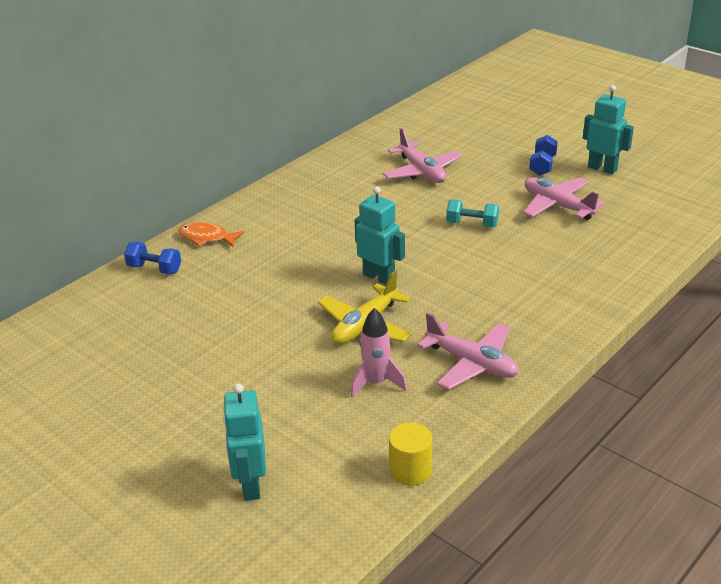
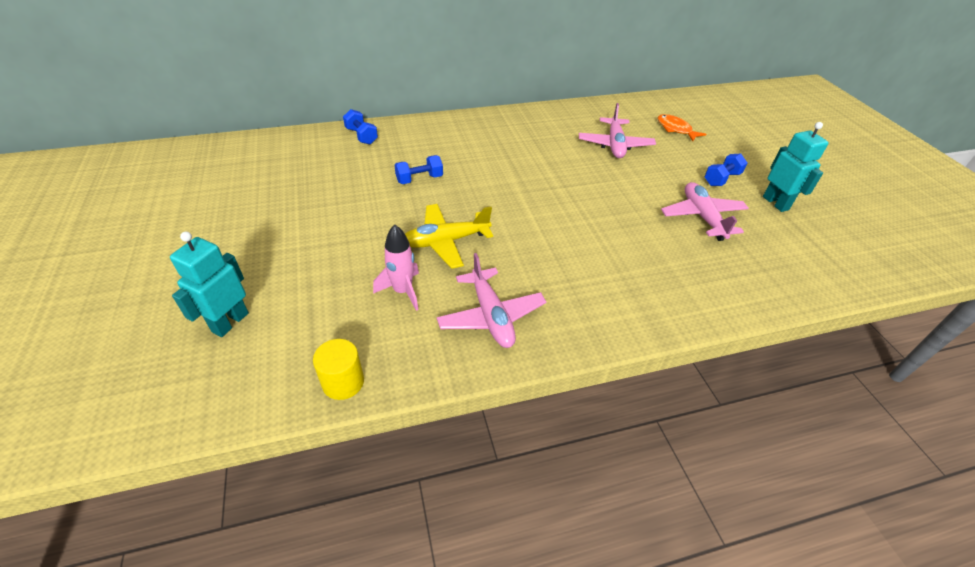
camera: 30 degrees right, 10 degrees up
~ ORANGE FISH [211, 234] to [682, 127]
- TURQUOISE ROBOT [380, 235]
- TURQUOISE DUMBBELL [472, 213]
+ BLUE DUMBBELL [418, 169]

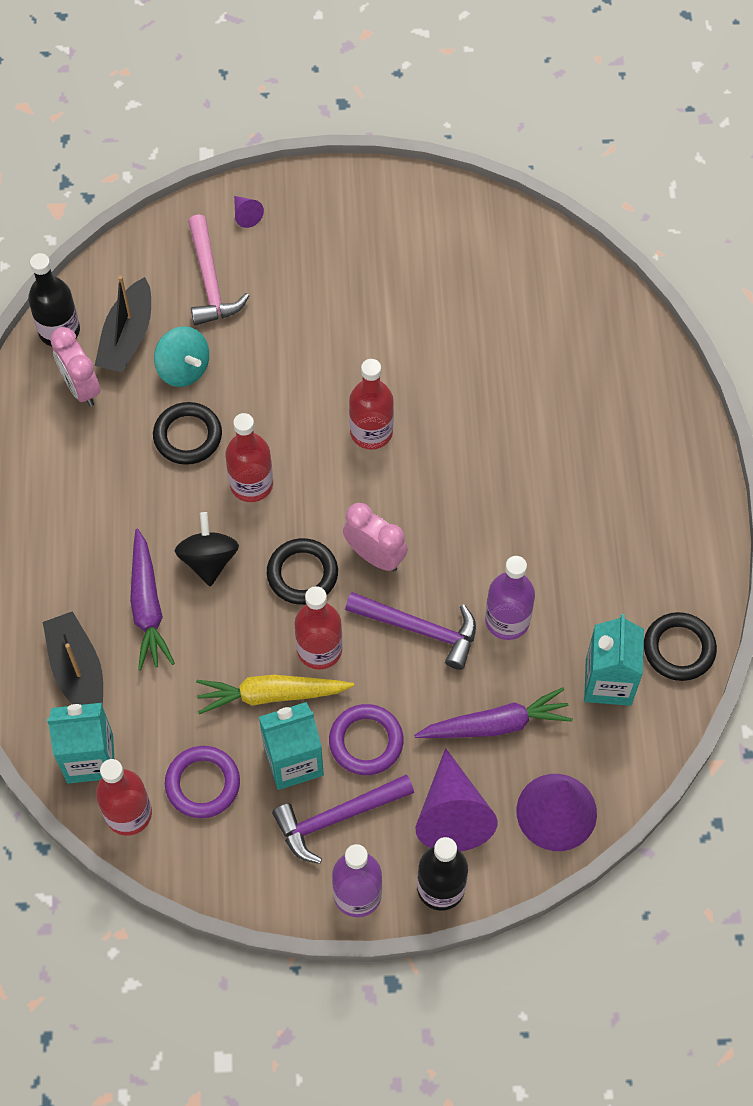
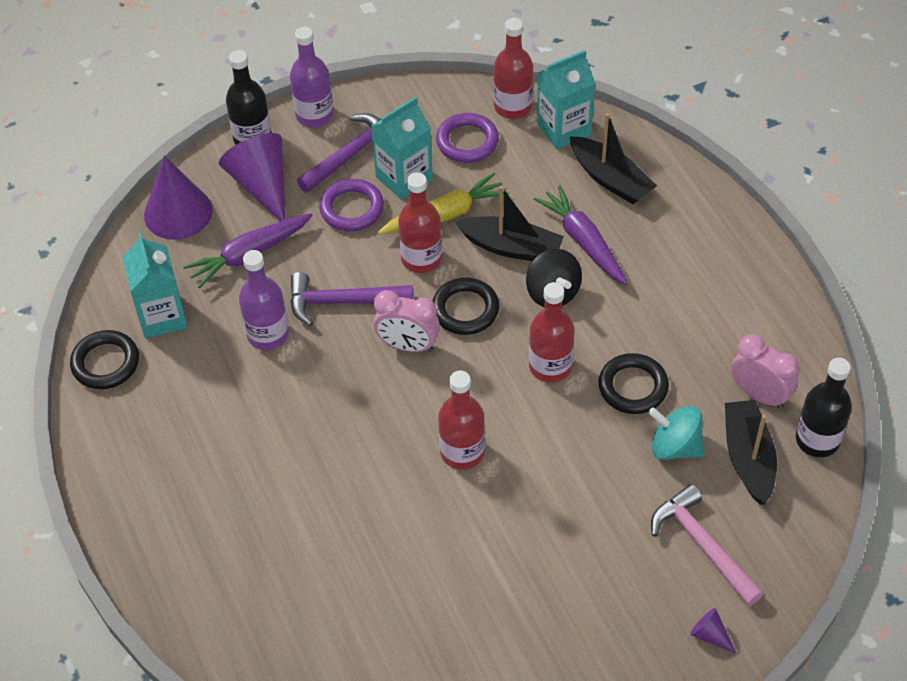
camera: 160 degrees right, 10 degrees down
+ BLACK BOAT [509, 223]

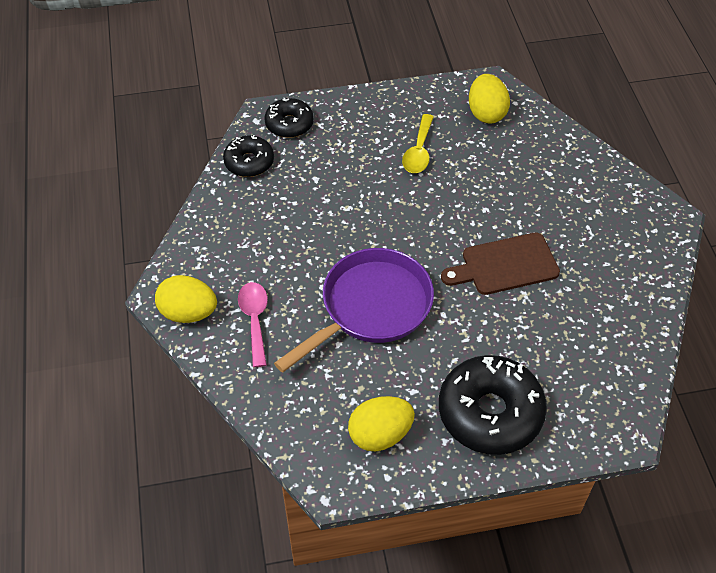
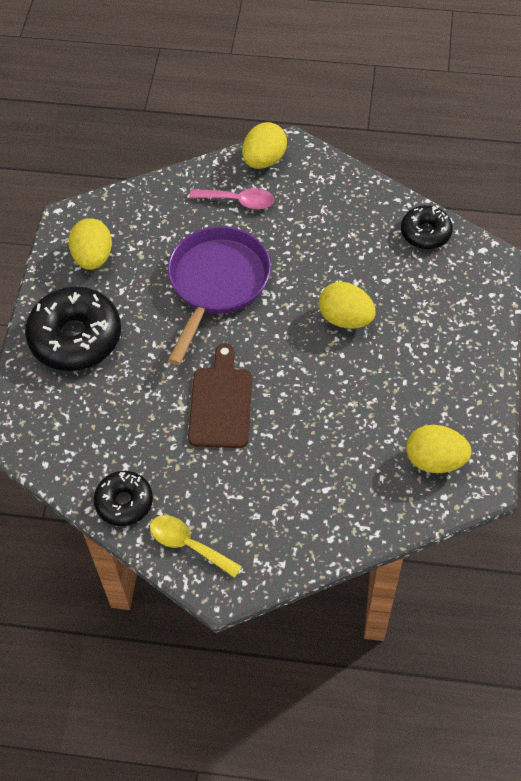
camera: 110 degrees right, 5 degrees up
~ BLACK DONUT [289, 118] to [123, 498]
~ PURPLE PAN [354, 310] = [219, 295] 135 degrees counterclockwise
~ YELLOW SPOON [418, 143] to [196, 546]
+ YELLOW EGG [347, 305]

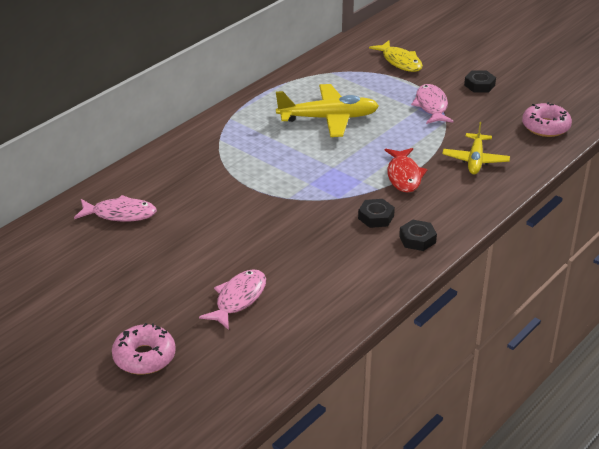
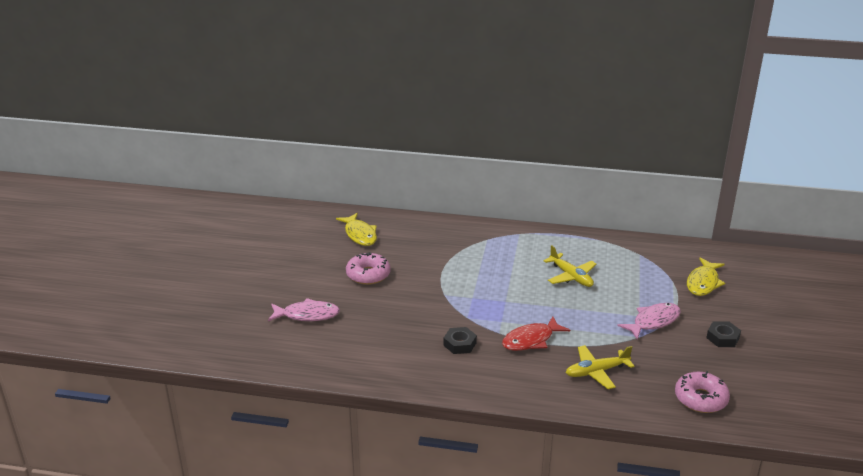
camera: 60 degrees right, 5 degrees down
~ PINK FISH [115, 208] to YELLOW FISH [356, 229]
~ PINK DONUT [144, 348] to [368, 268]
~ YELLOW PLANE [327, 110] = [570, 266] x0.65
- BLACK NUT [418, 235]

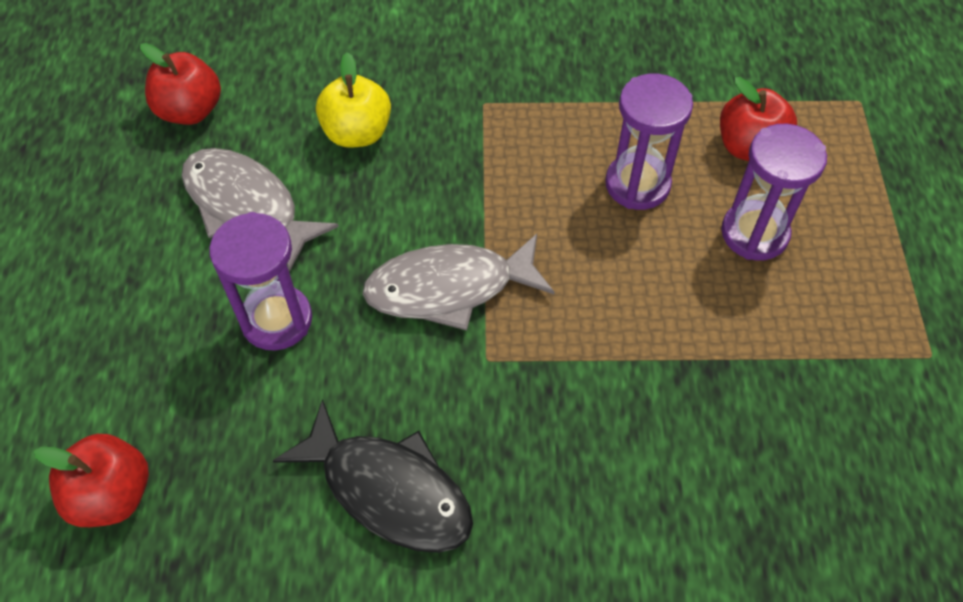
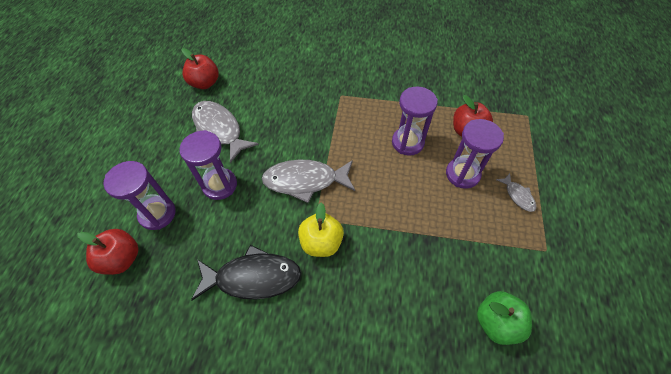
camera: 10 degrees right, 0 degrees up
~ BLACK FISH [373, 476] = [246, 272] 45 degrees counterclockwise
~ YELLOW APPLE [353, 100] to [321, 230]
+ PURPLE HOURGLASS [139, 195]
+ GREEN APPLE [504, 318]
+ GREY FISH [516, 192]

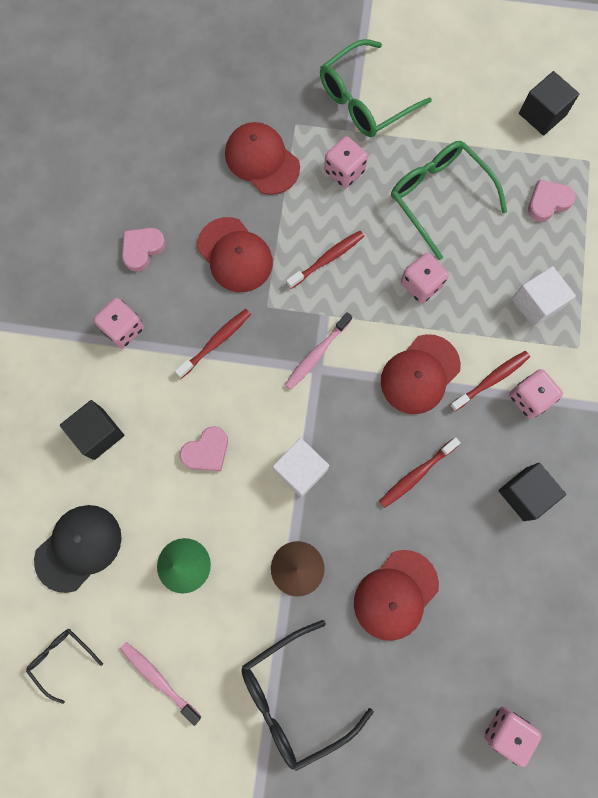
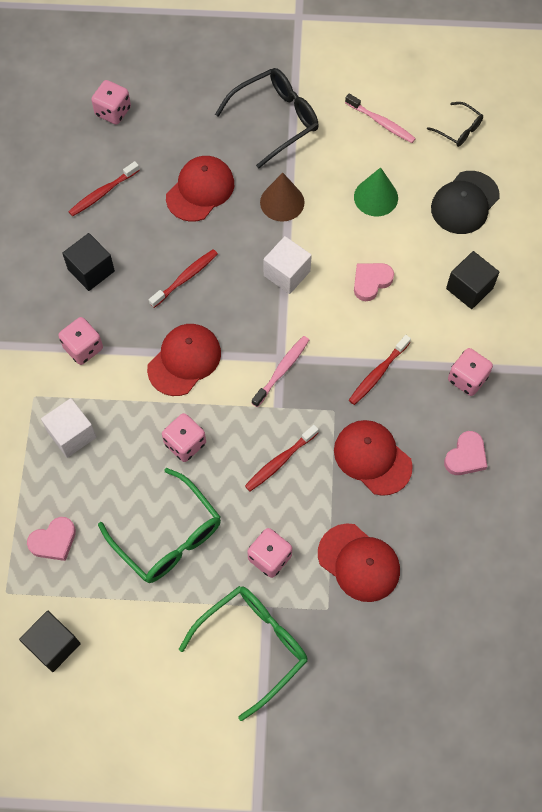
camera: 175 degrees right, 10 degrees down
~ RED TOOTHBRUSH [490, 381] to [104, 189]

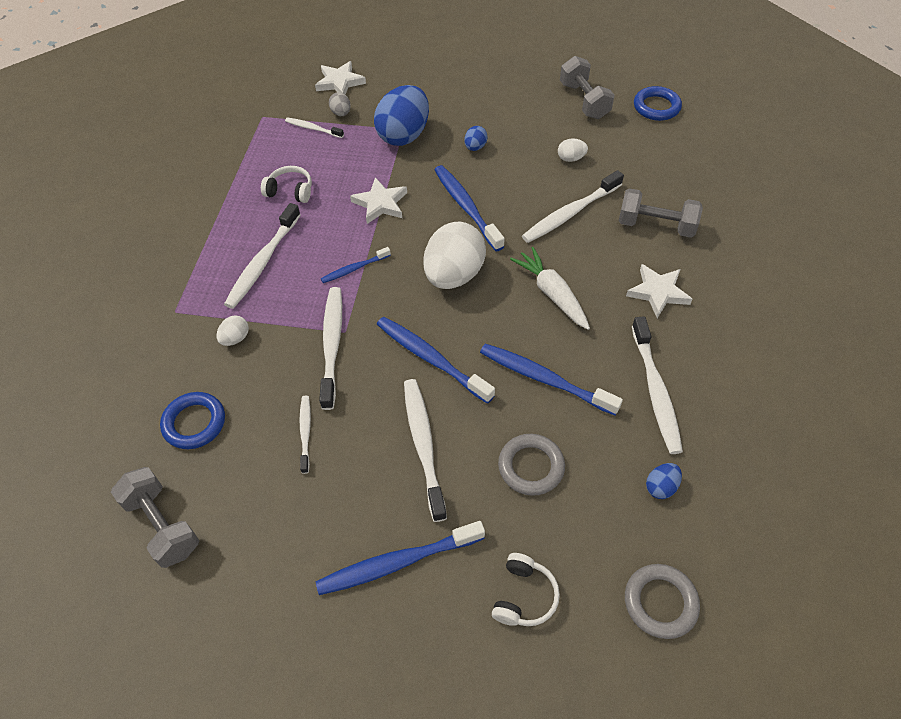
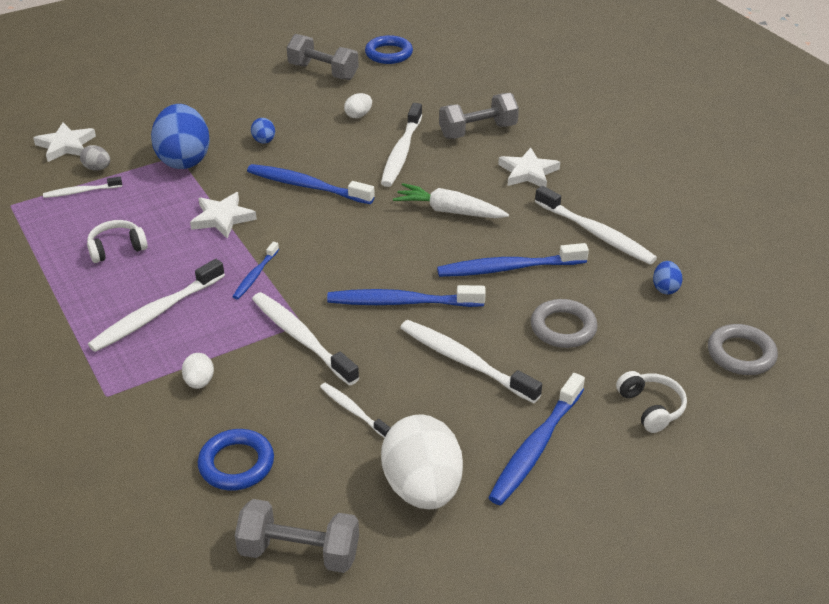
camera: 40 degrees left, 15 degrees down
~ WHITE TOOTHBRUSH [262, 256] = [156, 305] 60 degrees clockwise
~ WHITE EGG [454, 255] to [422, 461]

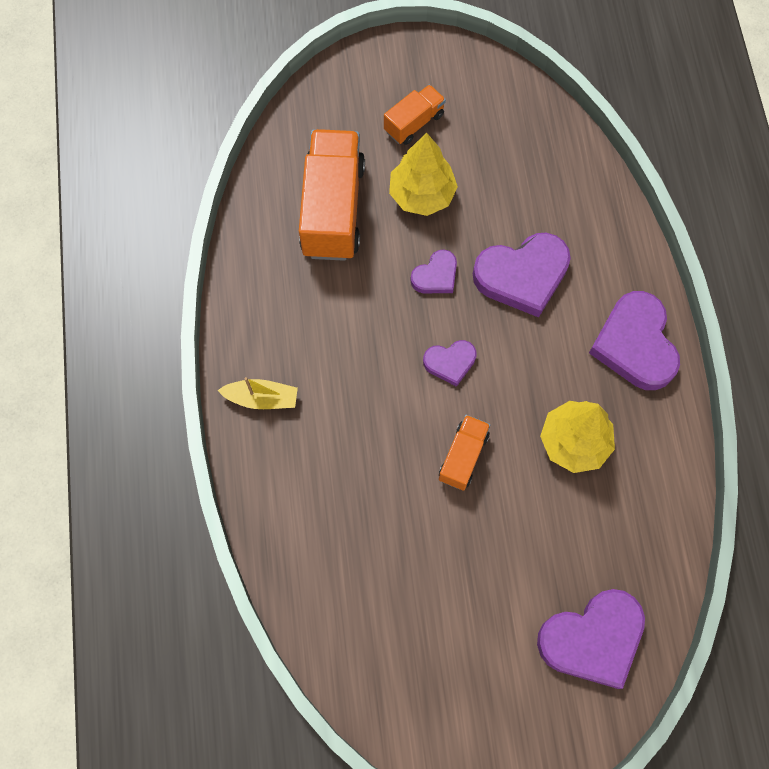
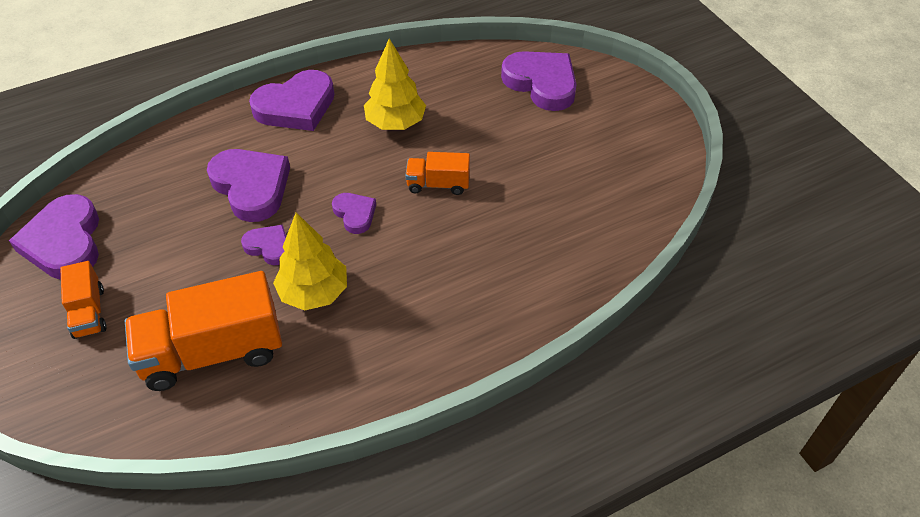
camera: 110 degrees left, 20 degrees down
- YELLOW BOAT [257, 393]
~ ORANGE TRUCK [415, 114] = [83, 300] 135 degrees counterclockwise
~ YELLOW TREE [423, 174] to [310, 261]
+ PURPLE HEART [54, 237]

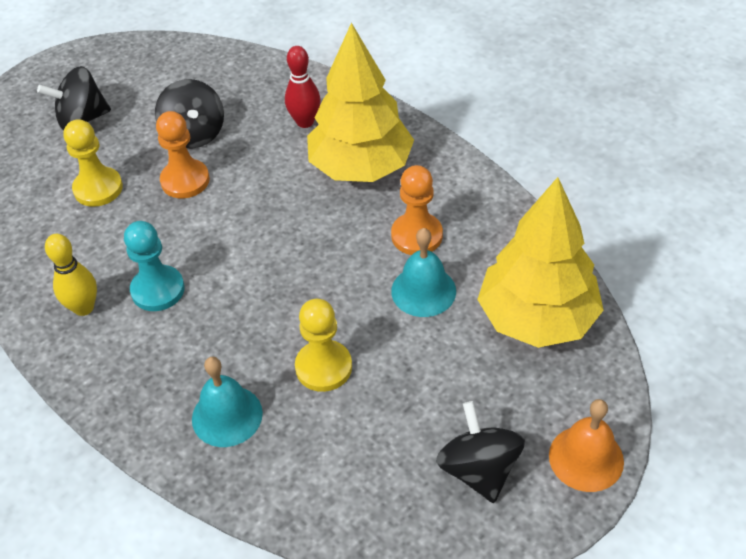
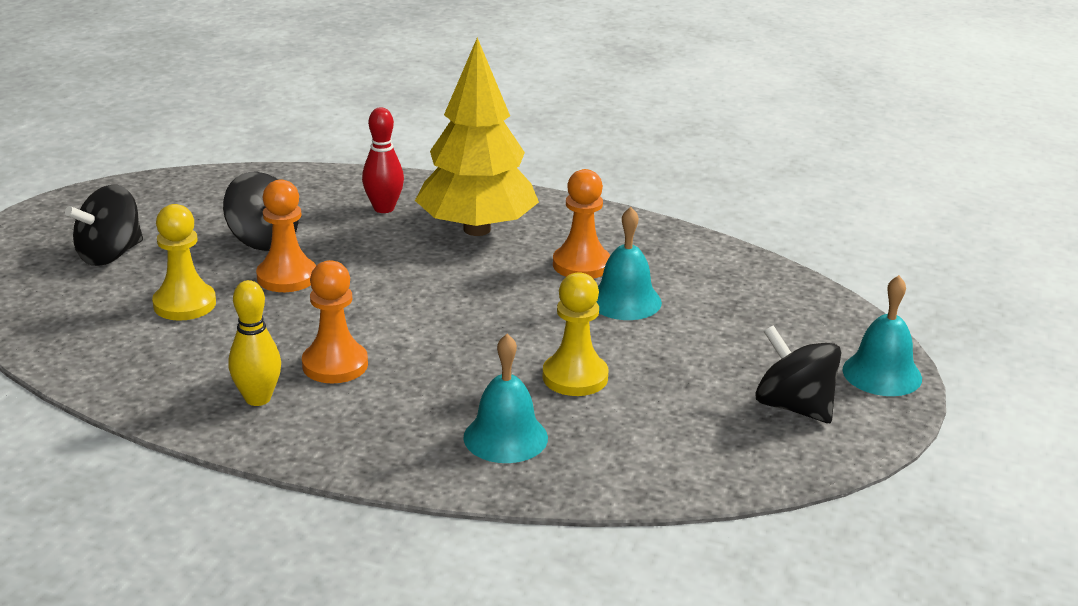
camera: 30 degrees left, 20 degrees down
~ TURQUOISE PAWN [154, 266] to ORANGE PAWN [335, 321]
- YELLOW TREE [540, 262]
~ ORANGE BELL [586, 445] to TURQUOISE BELL [882, 335]

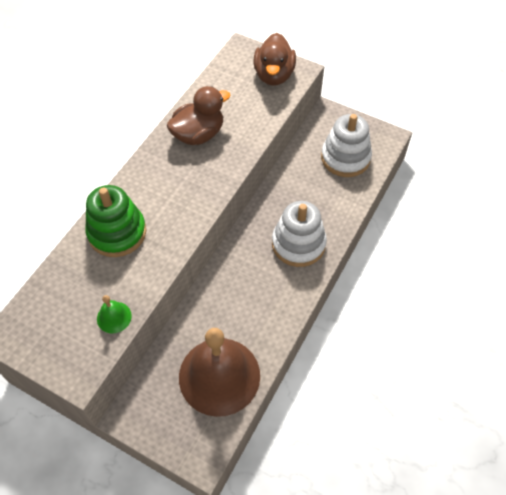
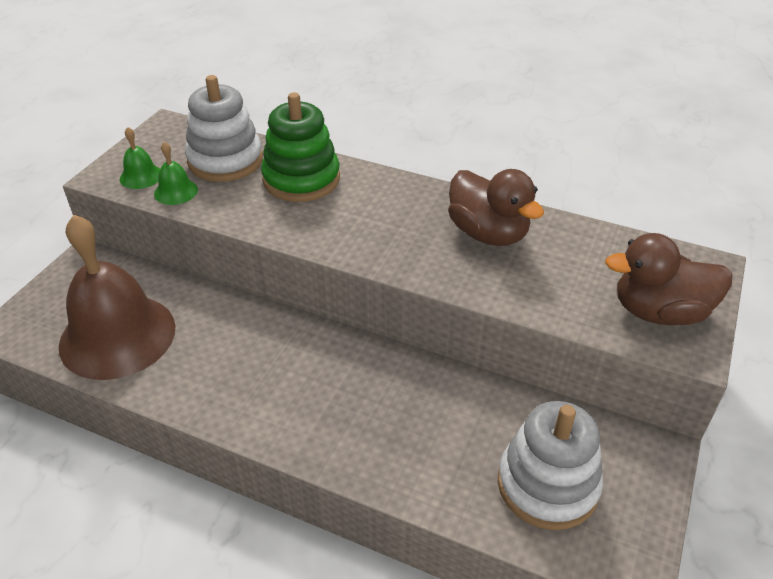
camera: 85 degrees right, 15 degrees down
~ WHITE STACKING TOY [299, 234] to [224, 128]
+ GREEN BELL [140, 158]

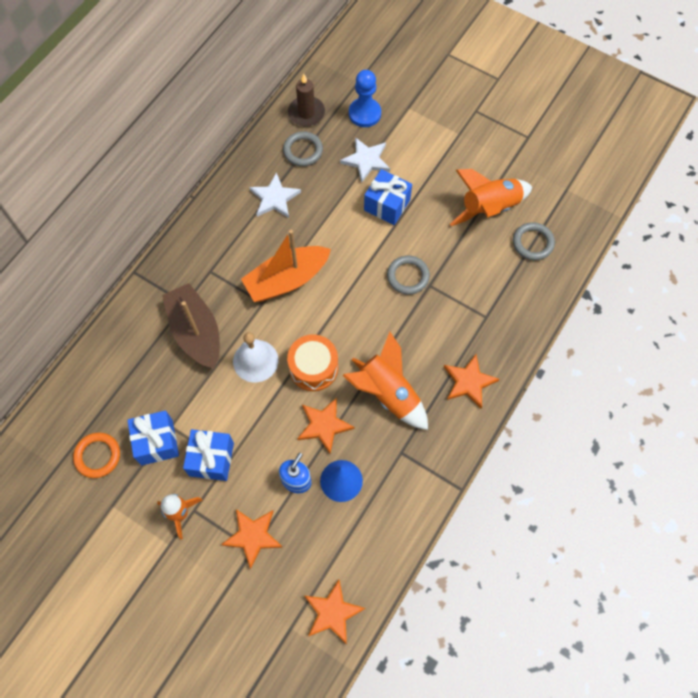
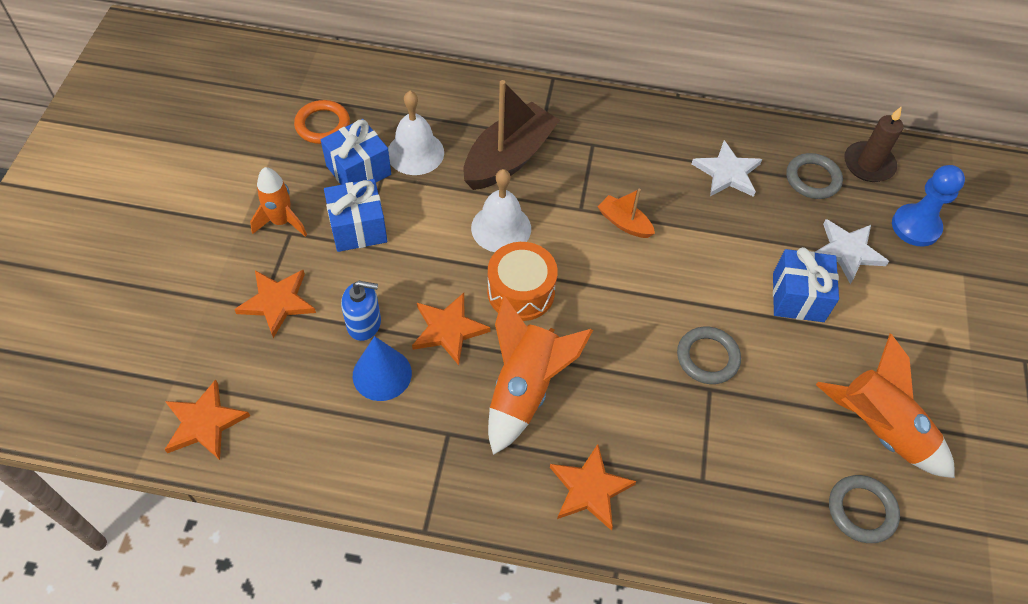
camera: 65 degrees right, 10 degrees down
~ ORANGE BOAT [286, 266] = [626, 213] x0.50
+ WHITE BELL [416, 133]

